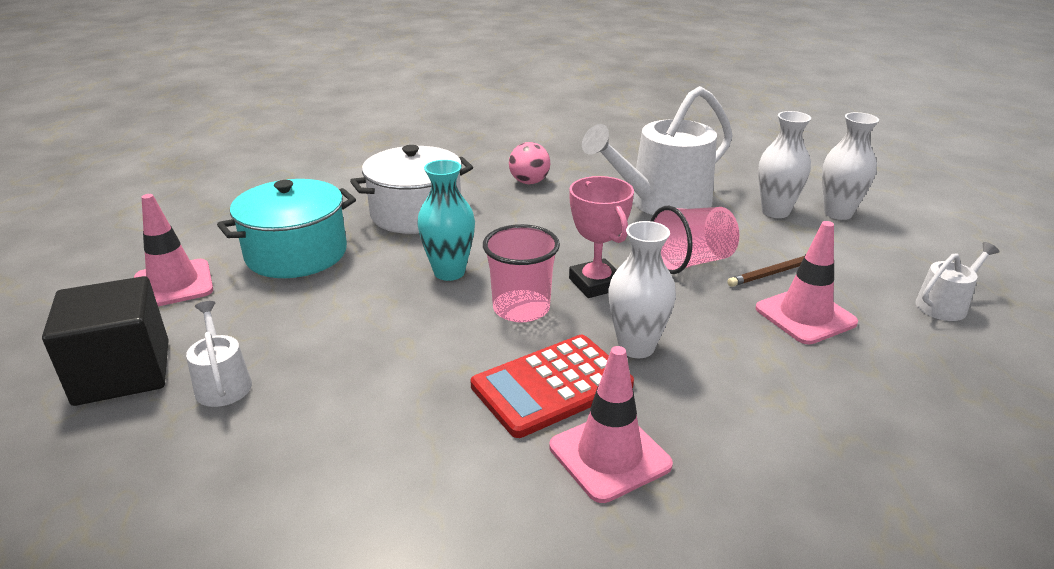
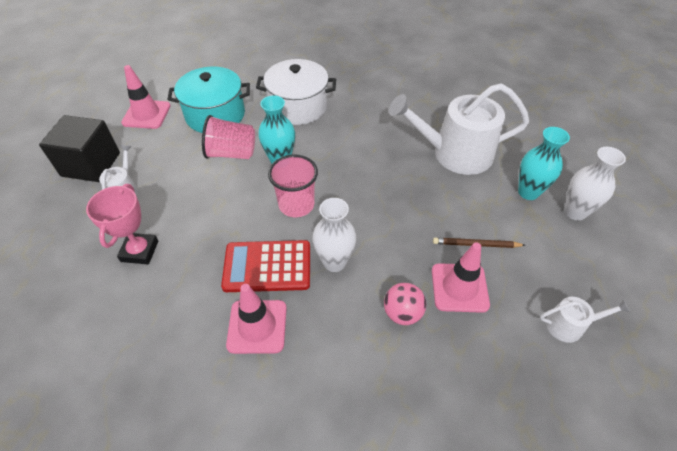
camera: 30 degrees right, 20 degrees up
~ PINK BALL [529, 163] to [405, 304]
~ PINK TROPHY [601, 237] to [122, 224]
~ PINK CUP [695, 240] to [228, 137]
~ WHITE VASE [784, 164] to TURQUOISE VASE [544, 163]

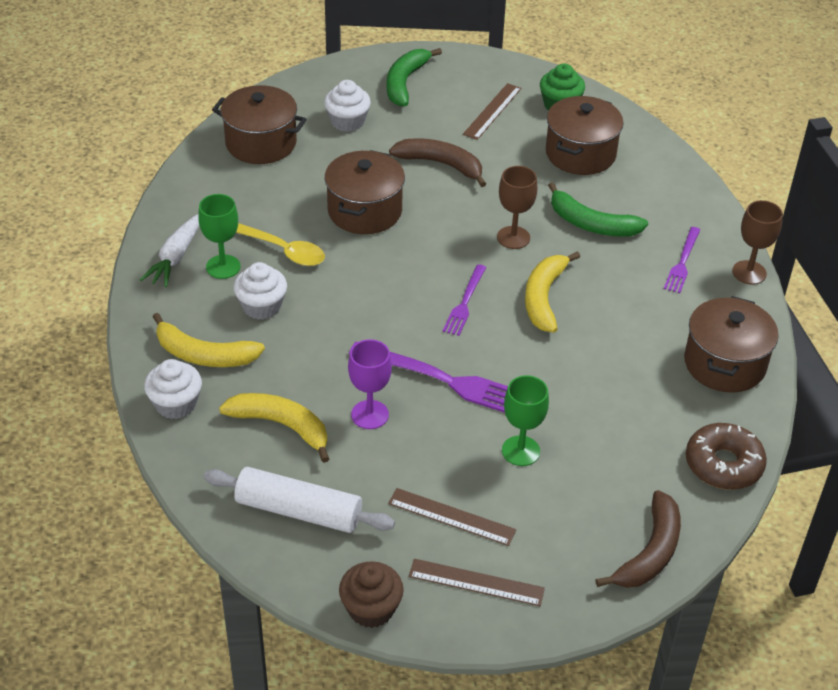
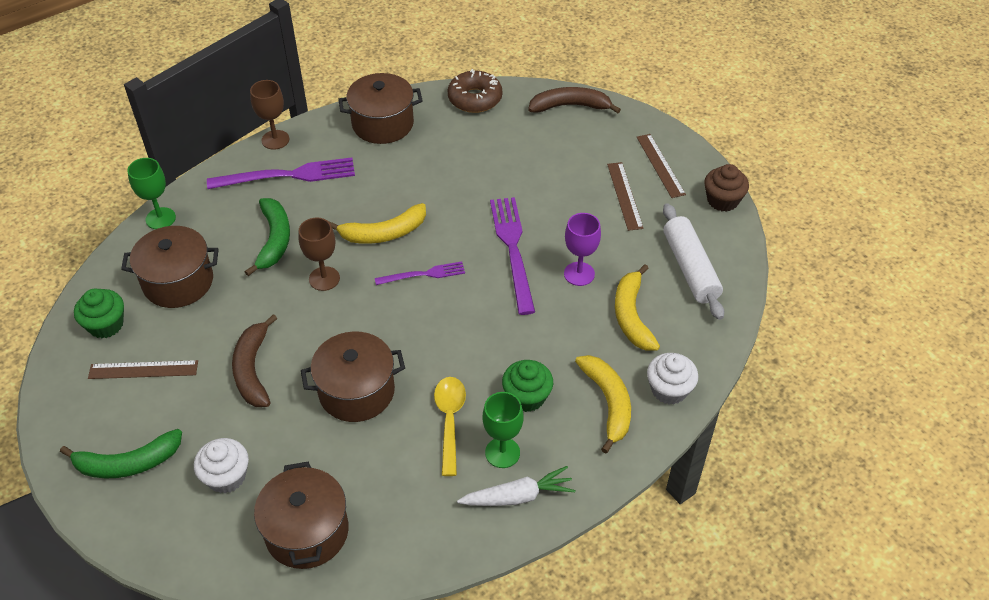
camera: 120 degrees left, 5 degrees up
~ WHITE CUPCAKE [260, 291] to GREEN CUPCAKE [527, 386]
~ GREEN GOBLET [525, 420] to [151, 193]
~ PURPLE FORK [682, 260] = [281, 173] x1.75

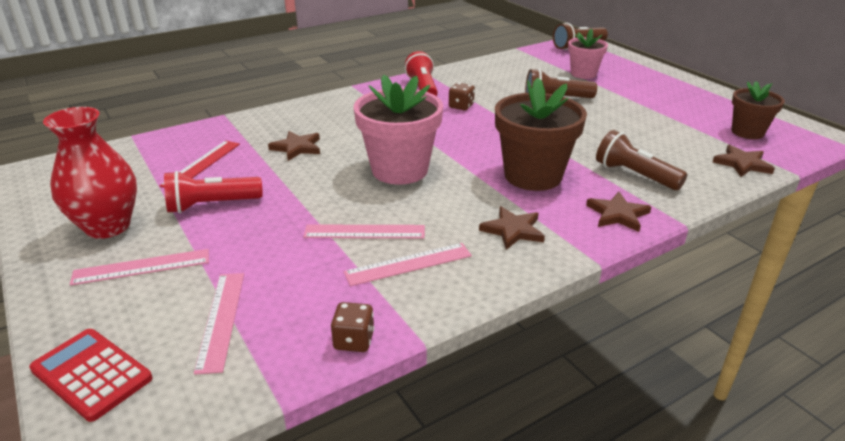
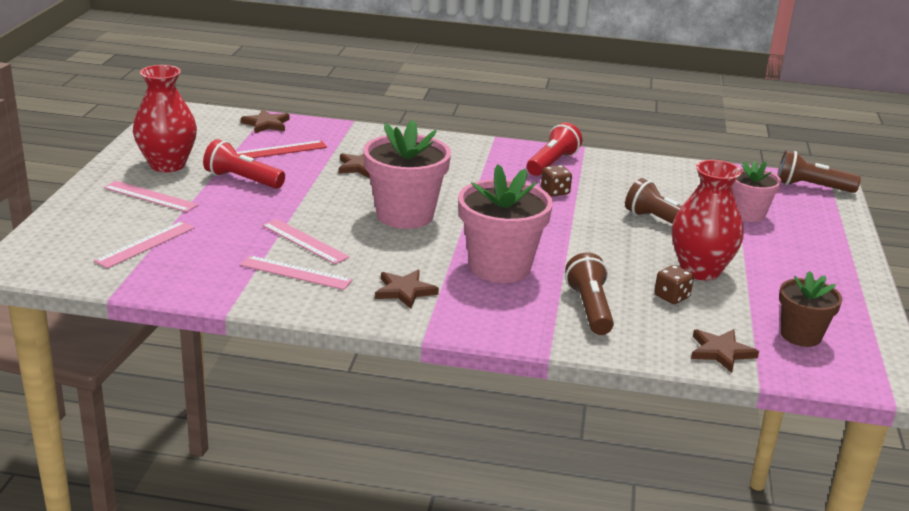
camera: 40 degrees right, 5 degrees down
- RED CALCULATOR [90, 375]
~ BROWN DICE [352, 327] to [674, 284]
~ BROWN FLOWER POT [541, 134] to PINK FLOWER POT [505, 223]
~ BROWN STAR [618, 212] to [265, 121]
+ RED VASE [708, 220]

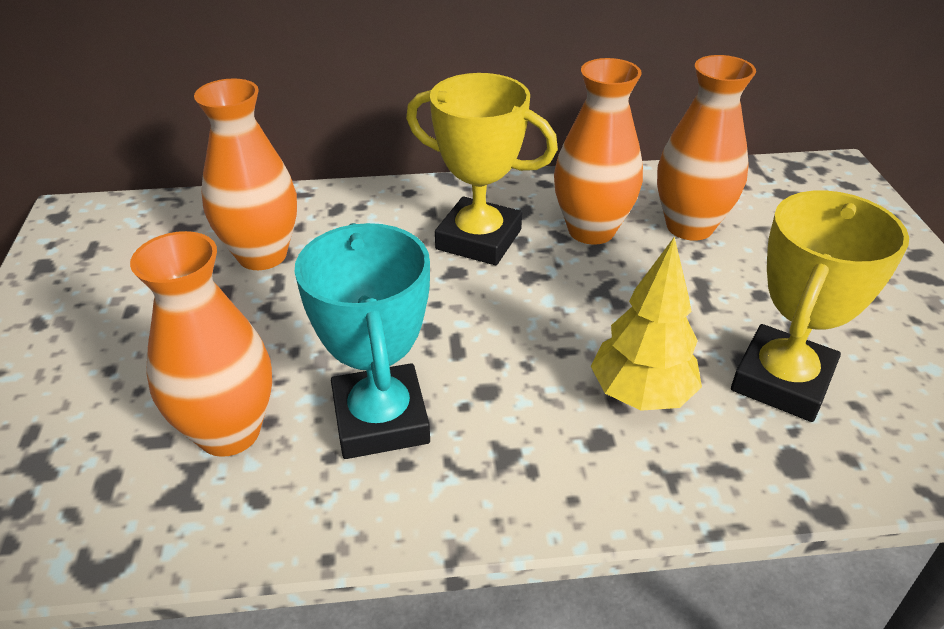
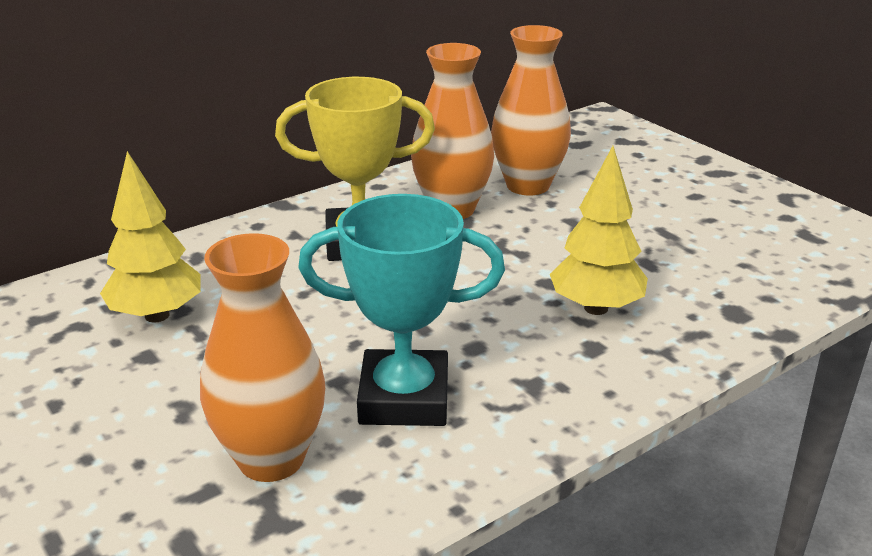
camera: 30 degrees left, 10 degrees down
~ ORANGE VASE [245, 174] to YELLOW TREE [150, 237]
~ TURQUOISE TROPHY [362, 341] = [401, 310] 45 degrees counterclockwise
- YELLOW TROPHY [820, 306]

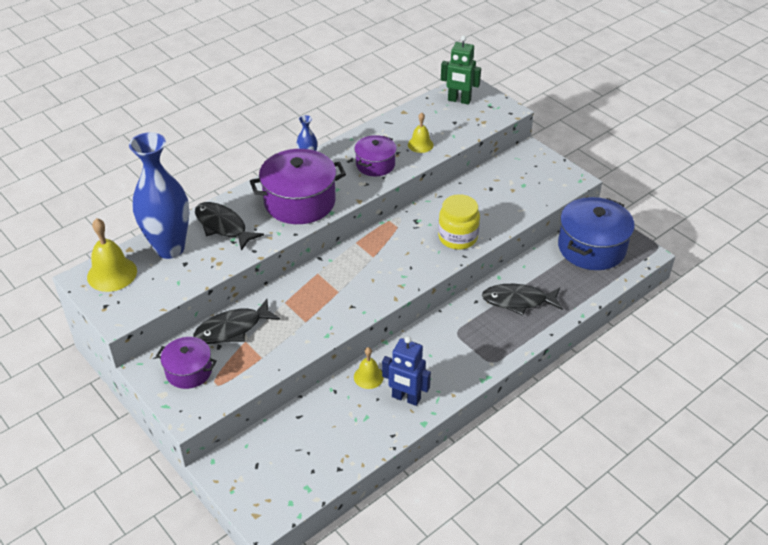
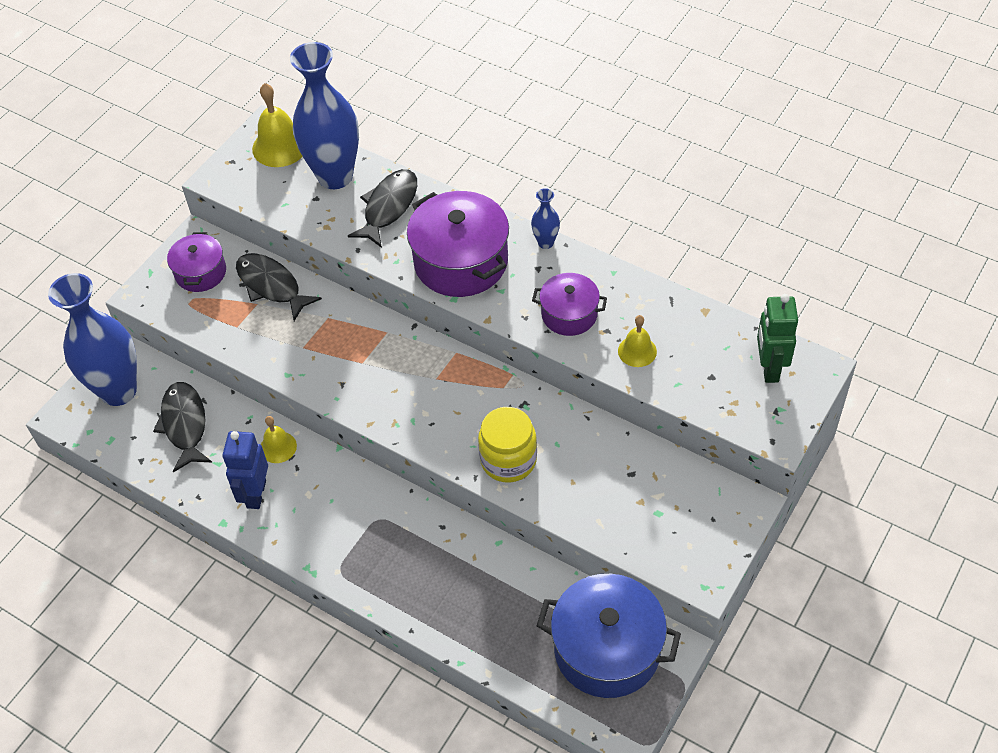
camera: 75 degrees right, 10 degrees up
~ BLACK FISH [522, 299] to [182, 427]
+ BLUE VASE [92, 339]

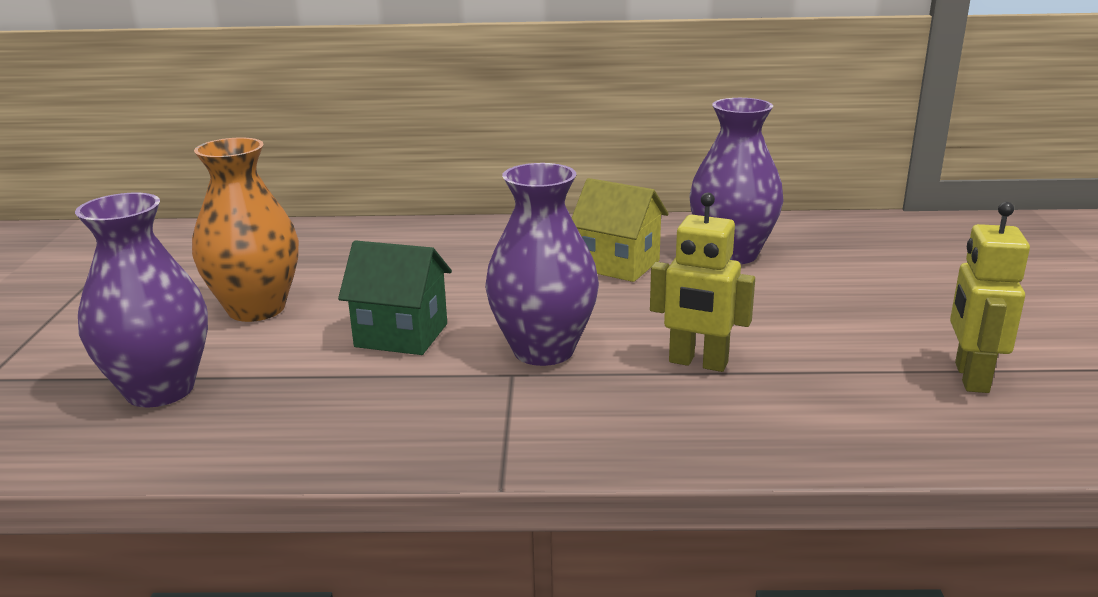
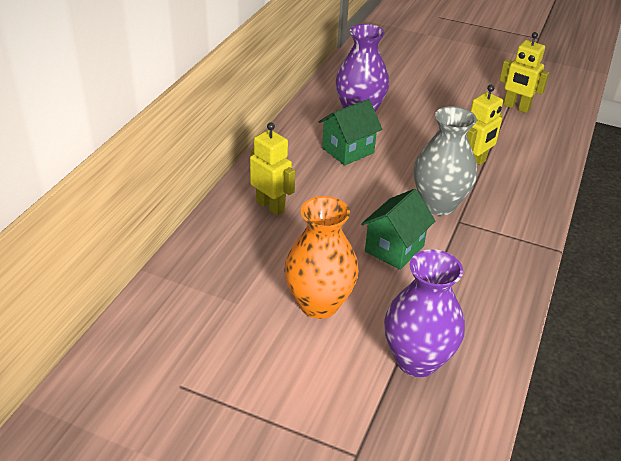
camera: 70 degrees left, 15 degrees up
~ PURPLE VASE [542, 264] to GREY VASE [445, 160]
~ YELLOW HOUSE [620, 230] to GREEN HOUSE [350, 132]
+ YELLOW ROBOT [272, 169]

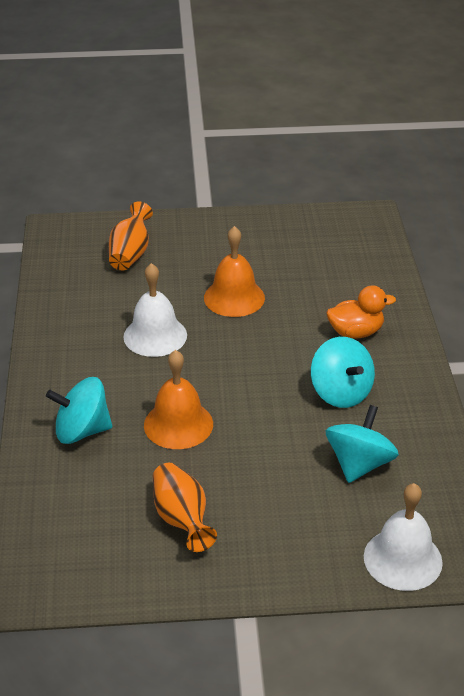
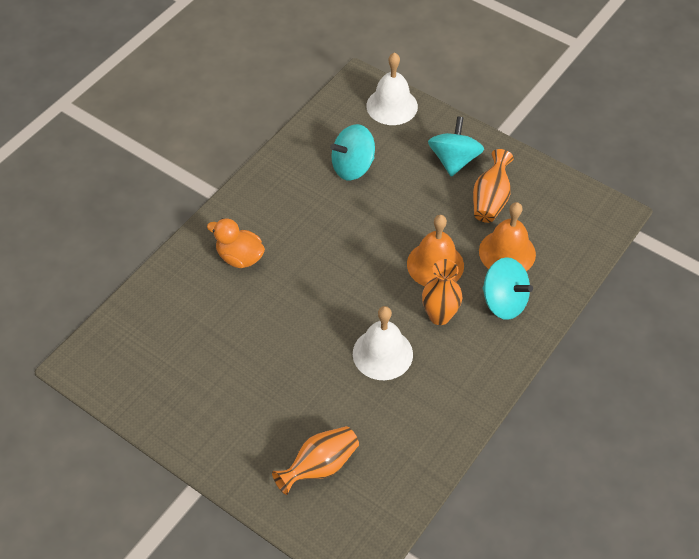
camera: 140 degrees left, 15 degrees up
~ ORANGE BELL [234, 271] to [507, 236]
~ TURQUOISE SPINNING TOP [343, 372] to [456, 146]
+ ORANGE VASE [442, 292]

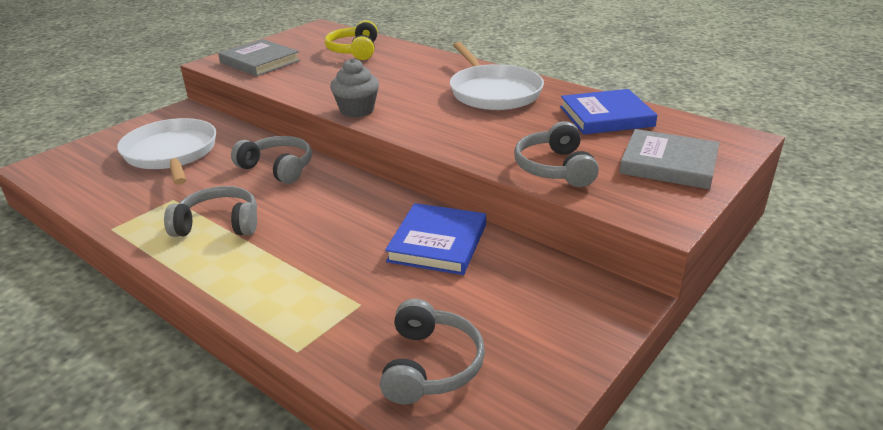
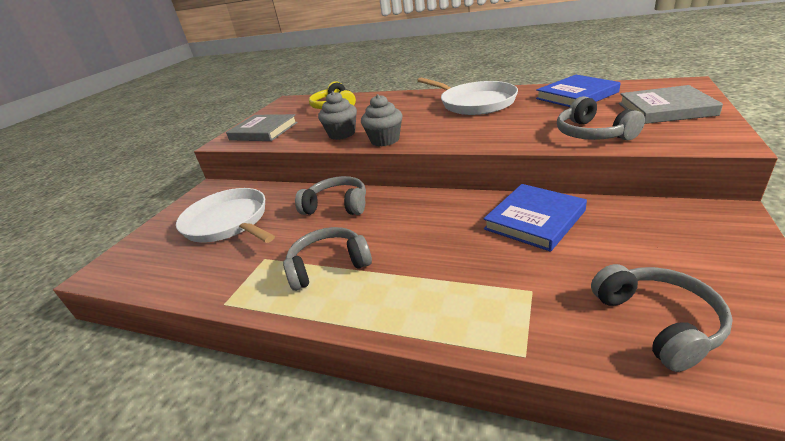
camera: 15 degrees left, 0 degrees up
~ BLUE BOOK [435, 239] = [535, 218] 45 degrees clockwise
+ GREY CUPCAKE [337, 115]

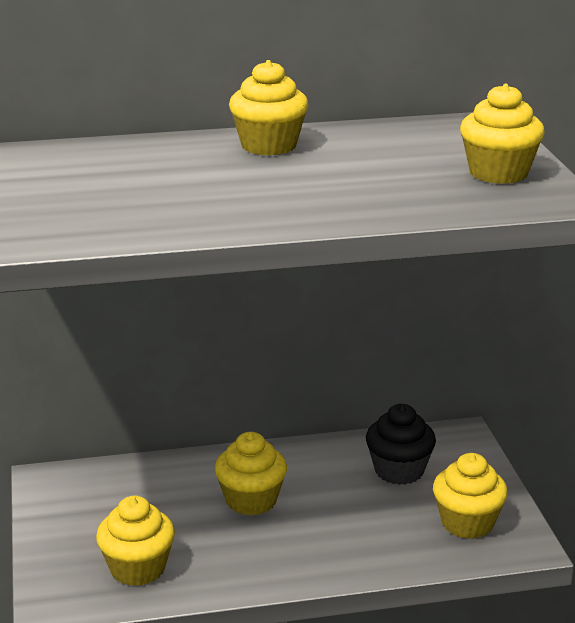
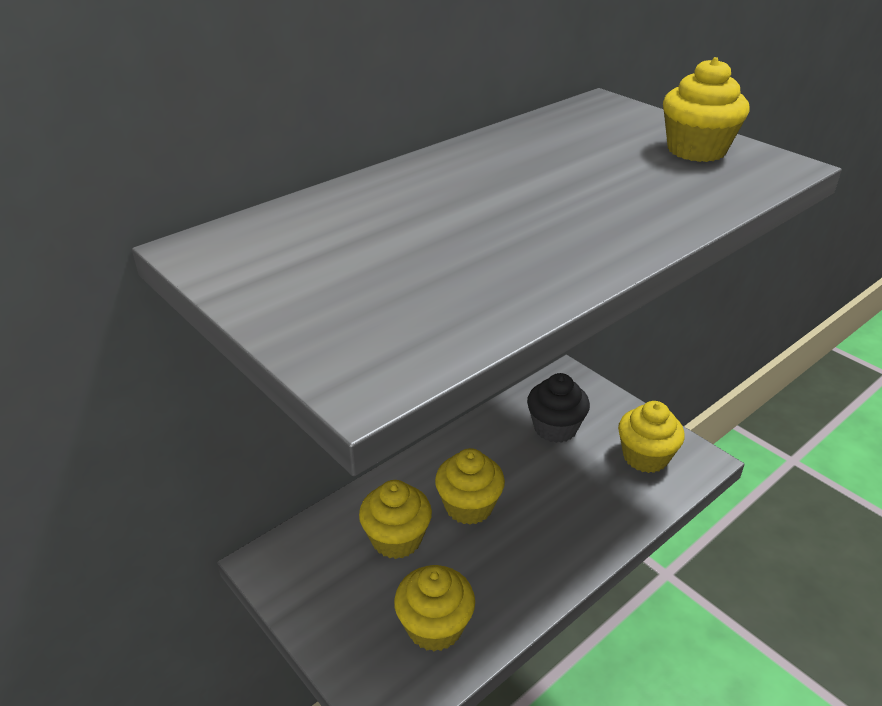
camera: 30 degrees left, 10 degrees up
~ YELLOW CUPCAKE [269, 108] to [395, 519]

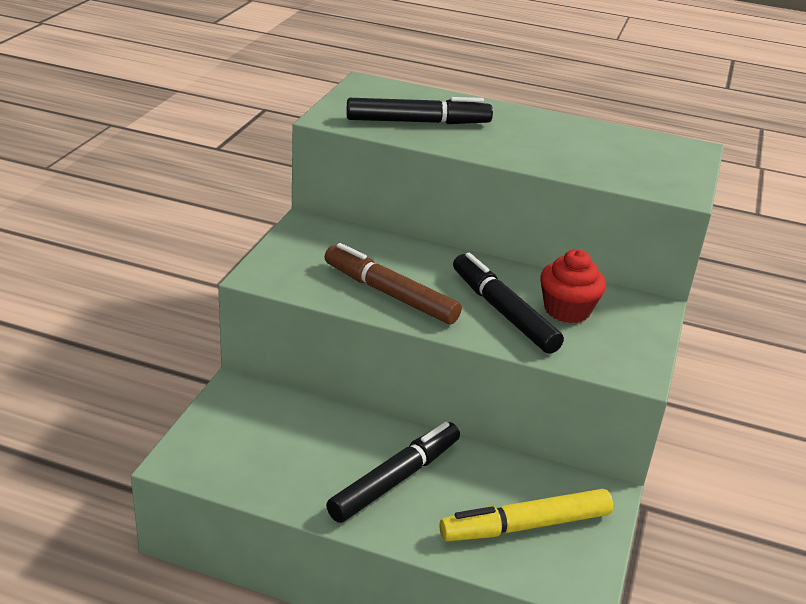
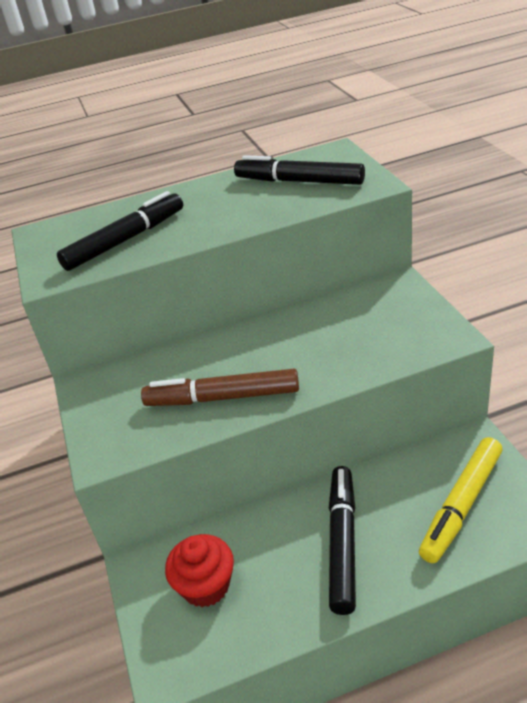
camera: 30 degrees left, 5 degrees up
~ BLACK MARKER [508, 303] to [299, 170]
~ RED CUPCAKE [573, 286] to [199, 570]

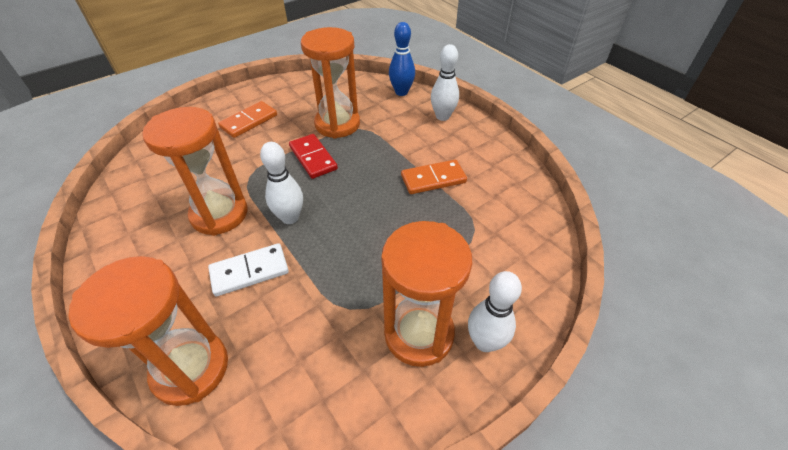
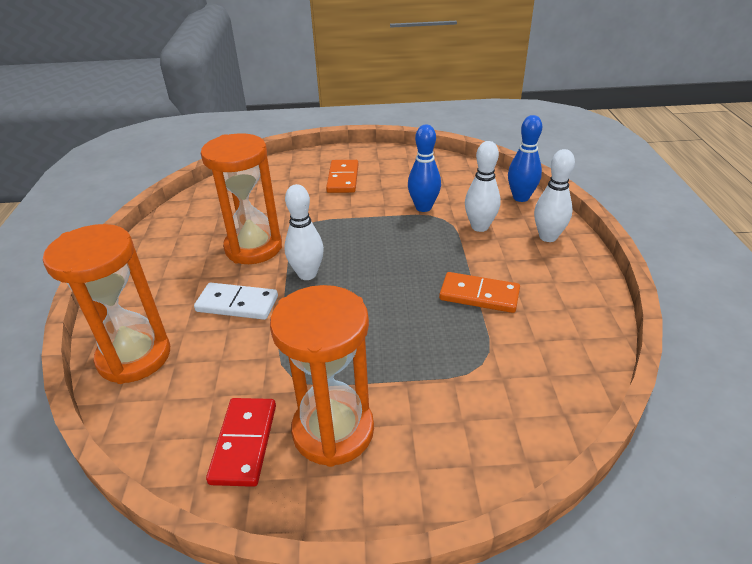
camera: 35 degrees right, 10 degrees down
~ ORANGE DOMINO [247, 119] = [342, 176] 75 degrees counterclockwise
~ RED DOMINO [313, 156] to [241, 442]
~ ORANGE HOURGLASS [330, 83] to BLUE BOWLING PIN [424, 168]
~ WHITE BOWLING PIN [495, 311] to [483, 186]

